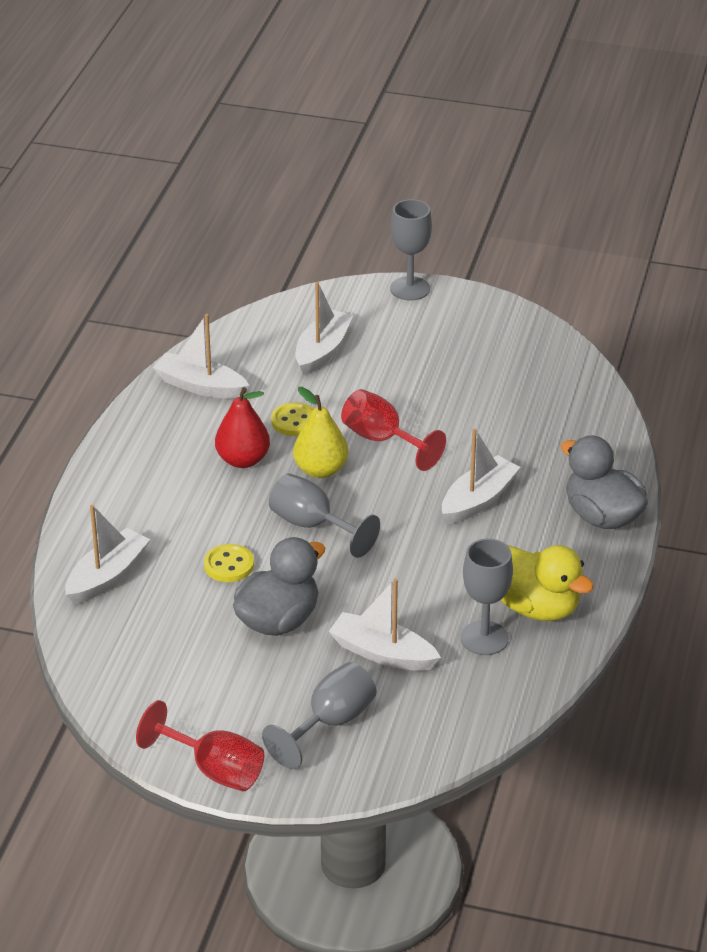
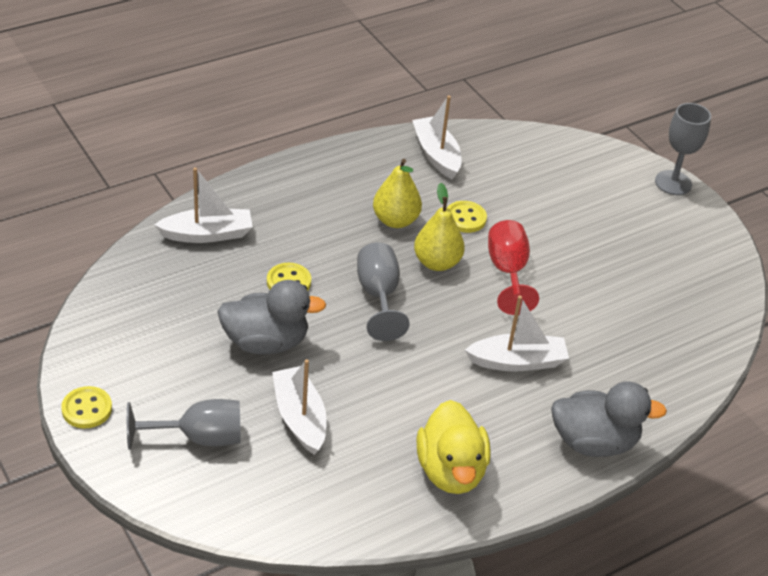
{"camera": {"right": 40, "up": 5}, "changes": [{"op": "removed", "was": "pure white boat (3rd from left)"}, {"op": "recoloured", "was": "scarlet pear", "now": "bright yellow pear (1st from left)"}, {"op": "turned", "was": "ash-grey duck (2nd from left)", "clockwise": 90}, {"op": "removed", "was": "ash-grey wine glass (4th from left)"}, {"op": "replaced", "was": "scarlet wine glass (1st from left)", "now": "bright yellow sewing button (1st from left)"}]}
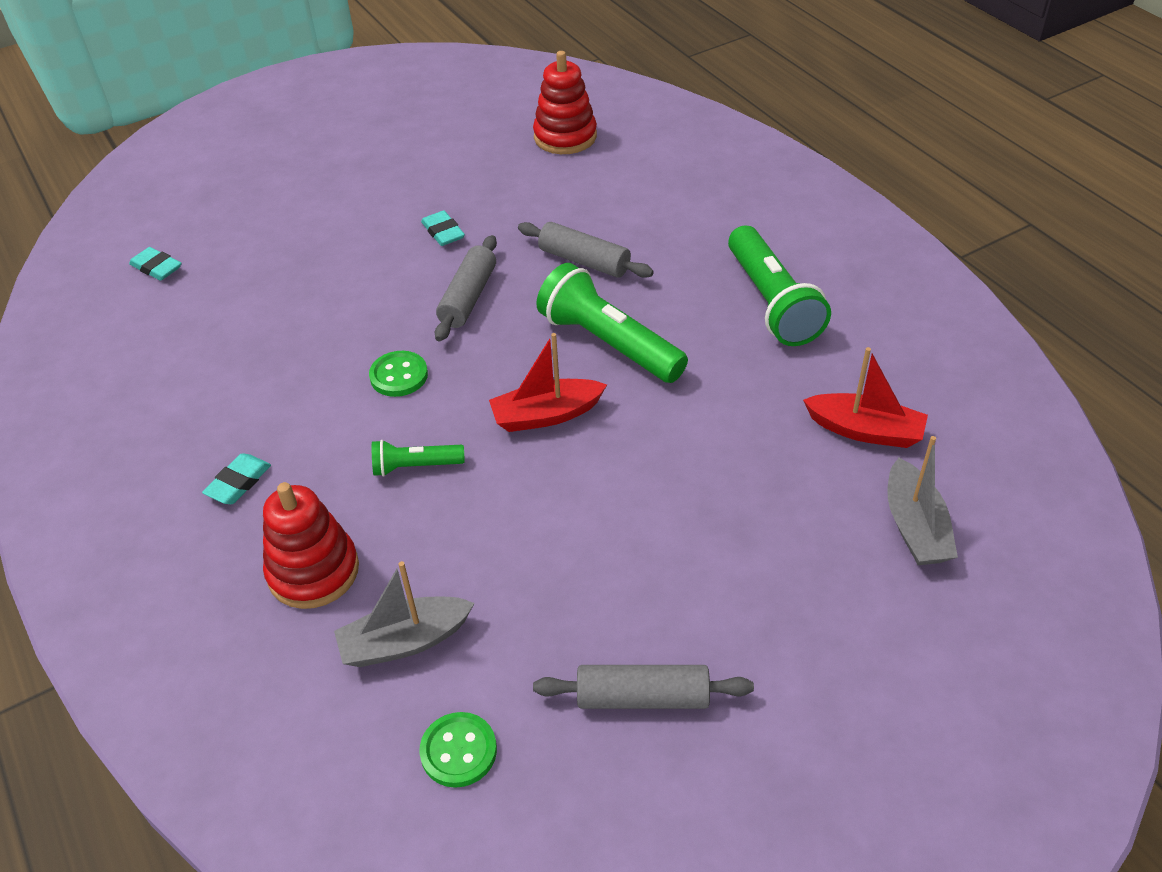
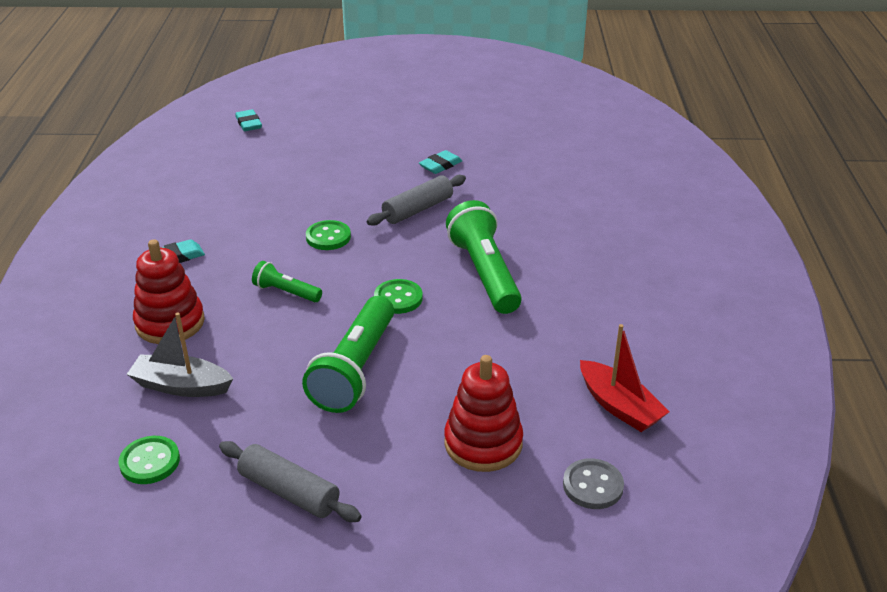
{"camera": {"right": 30, "up": -10}, "changes": [{"op": "moved", "was": "scarlet stacking rings (2nd from left)"}, {"op": "turned", "was": "aqua pencil eraser (3rd from left)", "clockwise": 45}, {"op": "removed", "was": "ash-grey dough roller (2nd from left)"}, {"op": "moved", "was": "leaf-green torch (3rd from left in the first image)", "now": "leaf-green torch (2nd from left)"}, {"op": "replaced", "was": "scarlet boat (1st from left)", "now": "leaf-green sewing button (3rd from left)"}, {"op": "replaced", "was": "ash-grey boat (2nd from left)", "now": "ash-grey sewing button"}]}
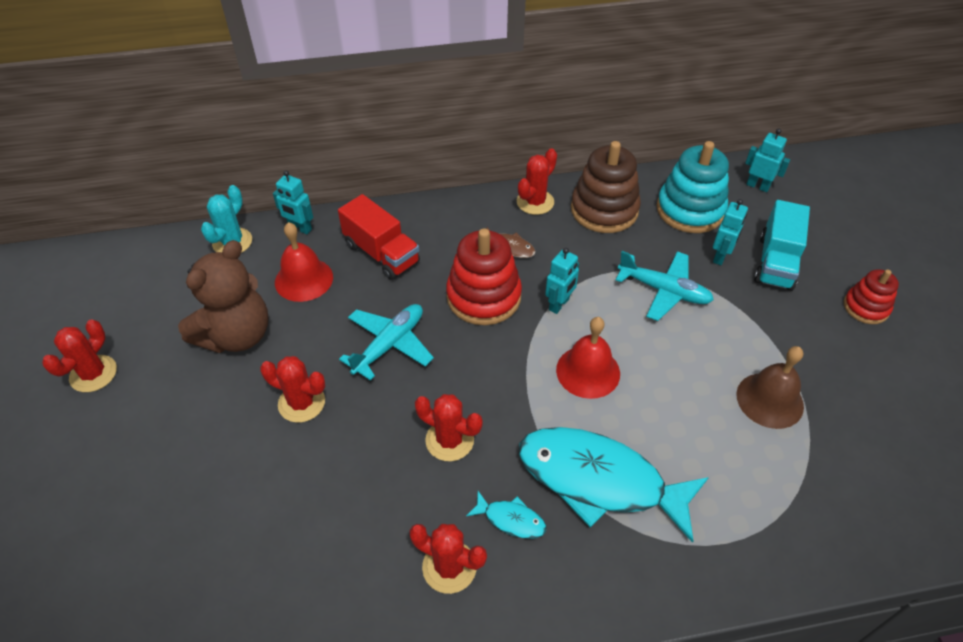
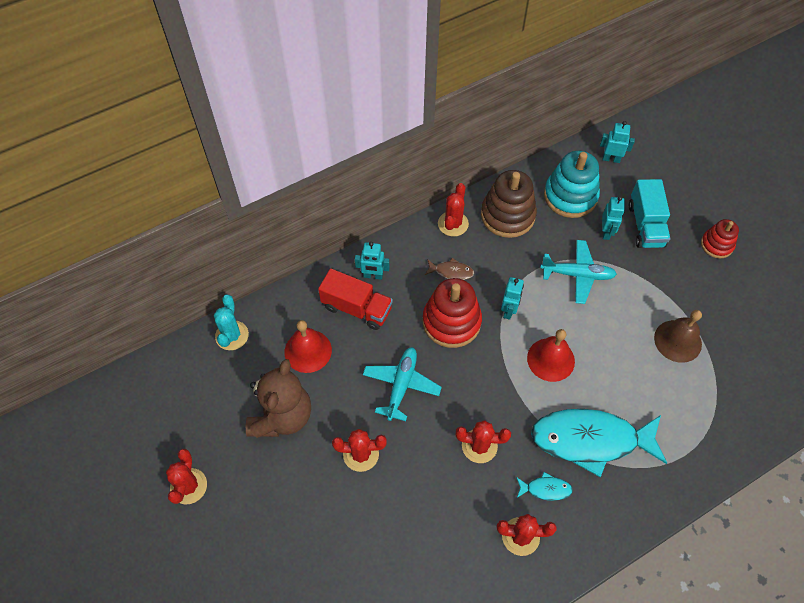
{"camera": {"right": -20, "up": 10}, "changes": [{"op": "moved", "was": "aqua robot (1st from left)"}]}
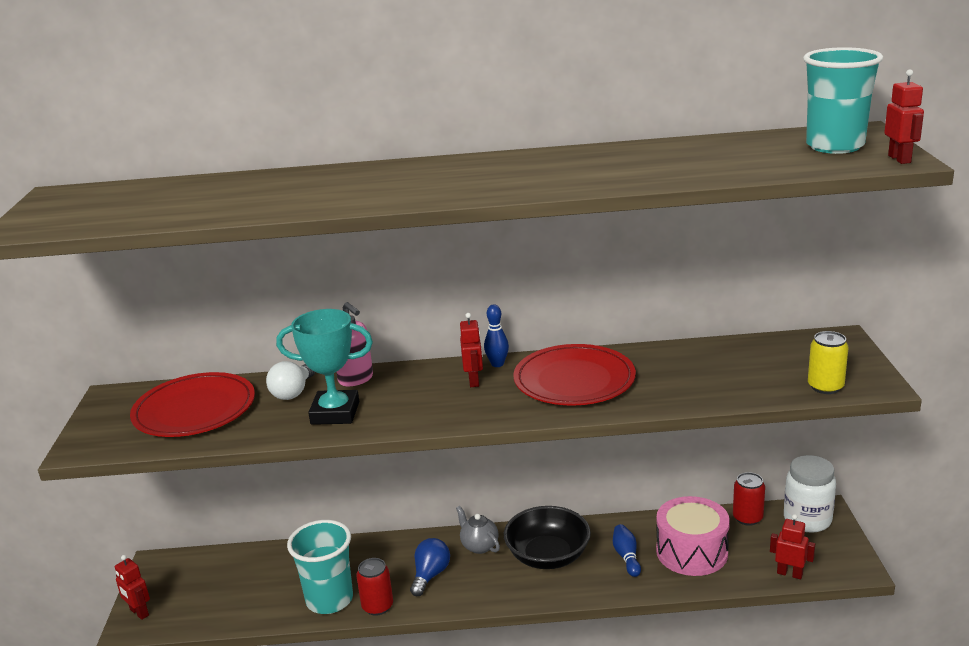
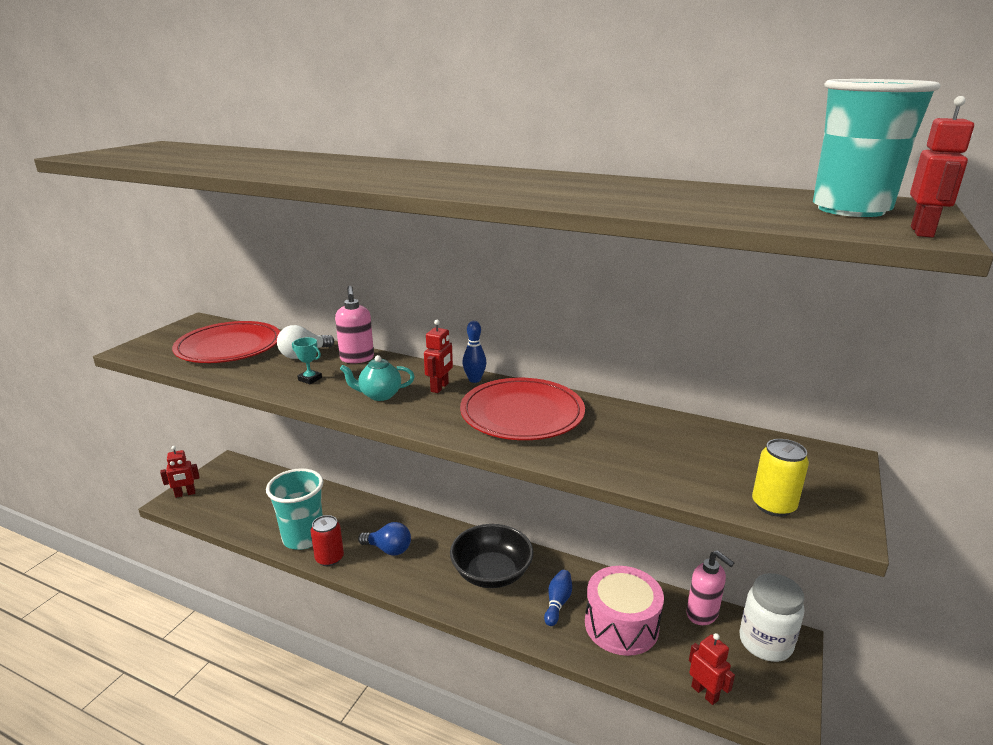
{"camera": {"right": 25, "up": 0}, "changes": [{"op": "resized", "was": "aqua prize cup", "ratio": 0.44}, {"op": "replaced", "was": "scarlet tin (2nd from left)", "now": "rosy soap pump (2nd from left)"}, {"op": "removed", "was": "ash-grey china teapot"}, {"op": "turned", "was": "royal blue light bulb", "clockwise": 60}, {"op": "turned", "was": "scarlet robot (1st from left)", "clockwise": -90}, {"op": "added", "now": "aqua china teapot"}]}
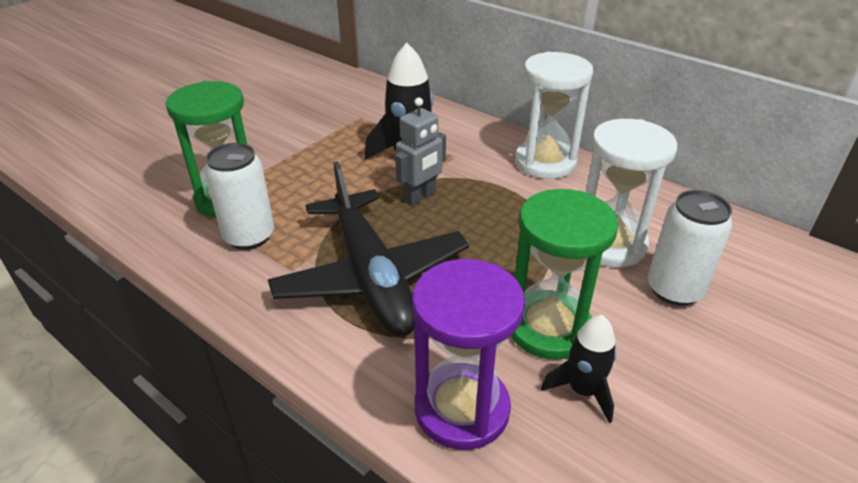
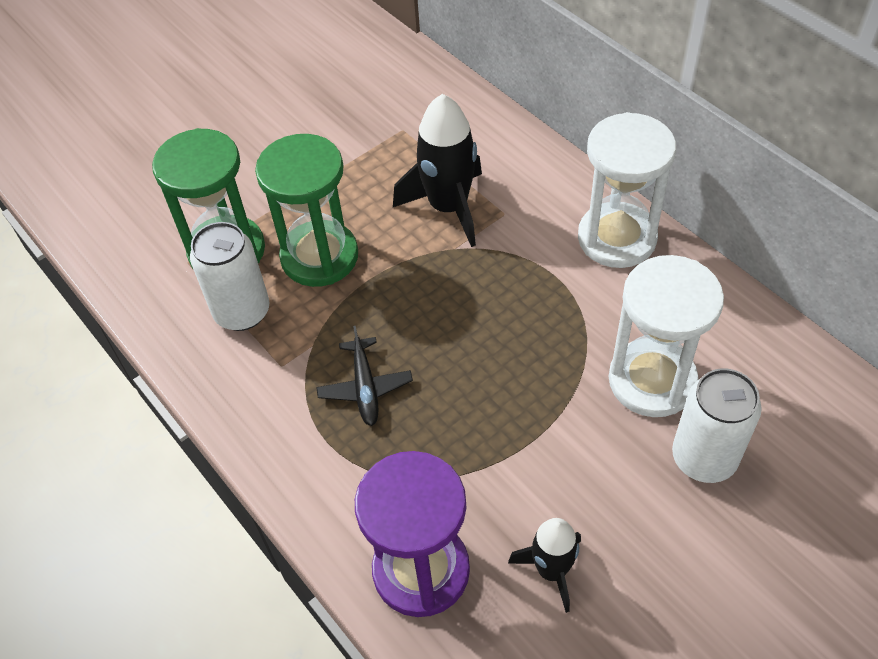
{"camera": {"right": 15, "up": 15}, "changes": [{"op": "removed", "was": "ash-grey robot"}, {"op": "resized", "was": "jet-black toy plane", "ratio": 0.43}, {"op": "moved", "was": "leaf-green hourglass (2nd from left)"}]}
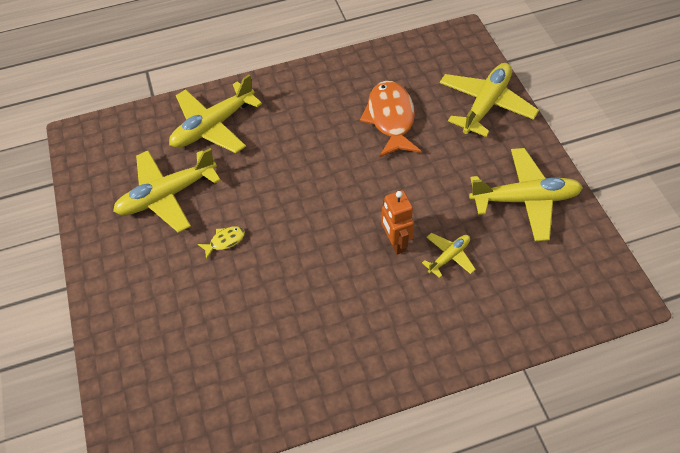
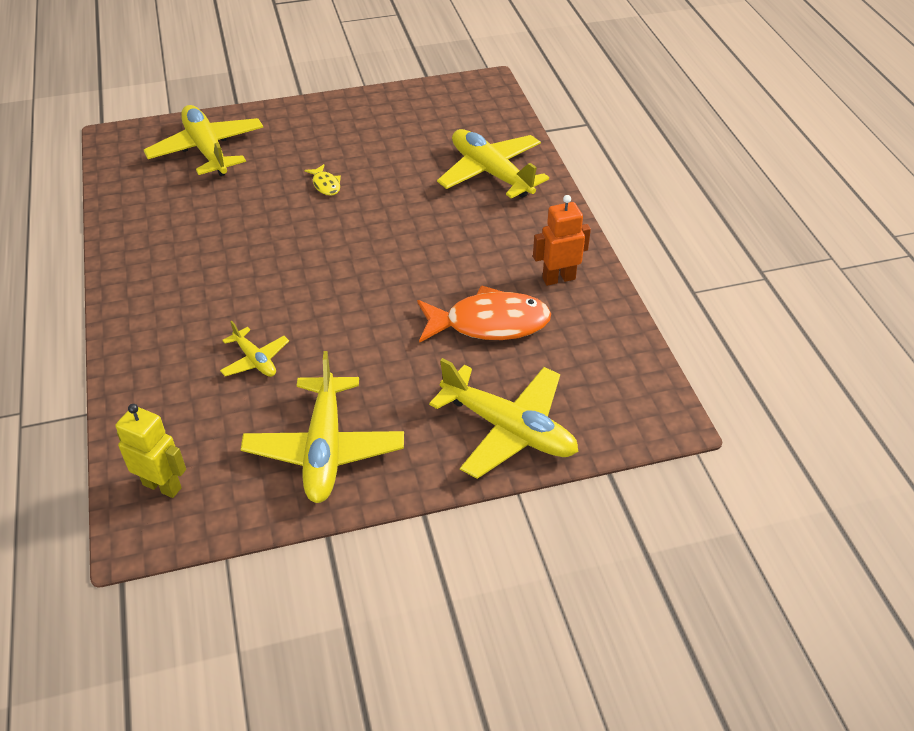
{"camera": {"right": 90, "up": -10}, "changes": [{"op": "moved", "was": "bright yellow toy plane (1st from left)"}, {"op": "moved", "was": "orange robot"}, {"op": "added", "now": "bright yellow robot"}]}
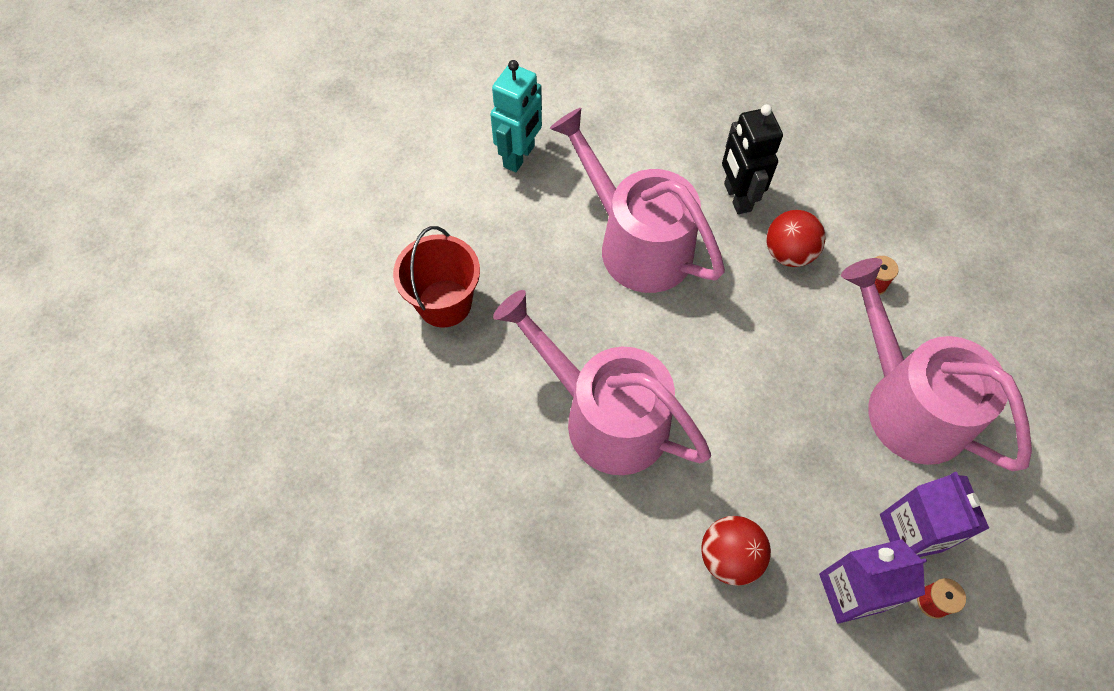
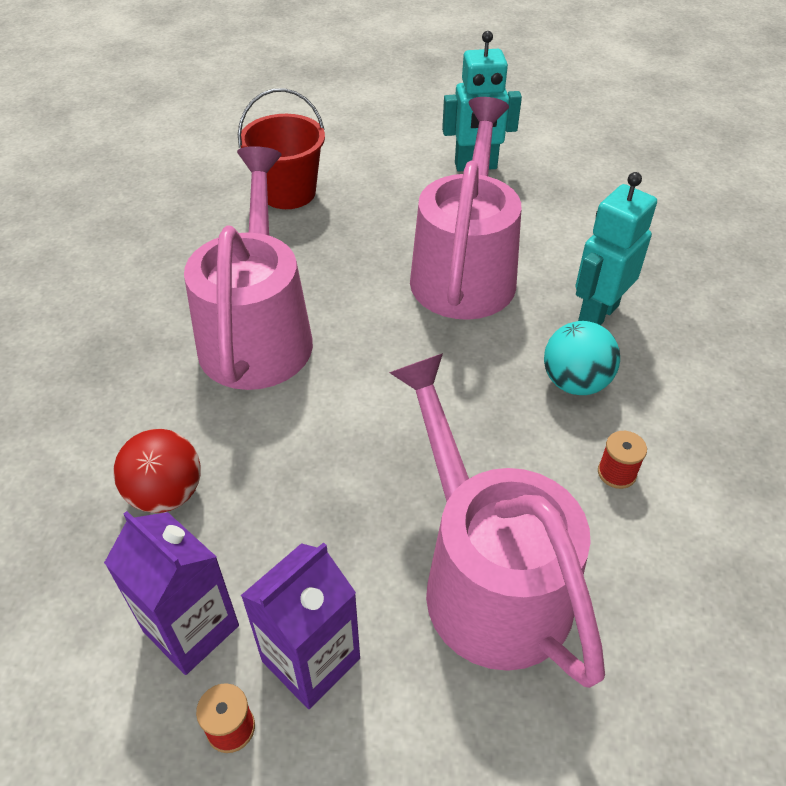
{"camera": {"right": 55, "up": -15}, "changes": [{"op": "recoloured", "was": "jet-black robot", "now": "aqua robot (2nd from left)"}, {"op": "recoloured", "was": "scarlet ball (2nd from left)", "now": "aqua ball"}, {"op": "turned", "was": "rosy watering can (3rd from left)", "clockwise": -45}]}
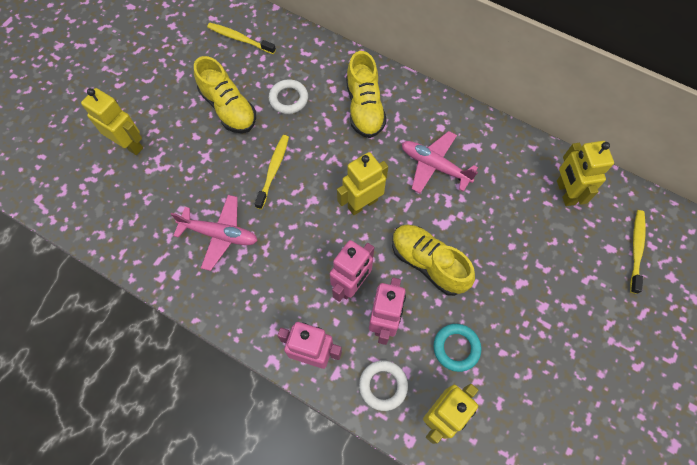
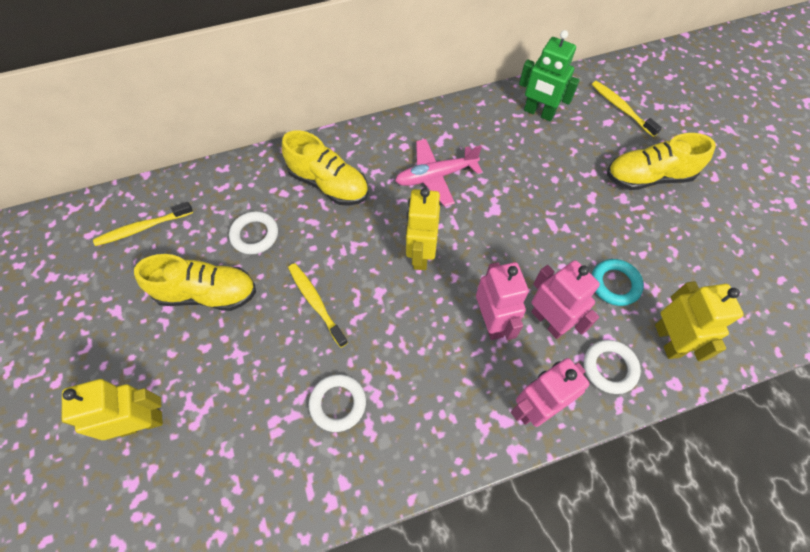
{"camera": {"right": -50, "up": -5}, "changes": [{"op": "recoloured", "was": "bright yellow robot (4th from left)", "now": "leaf-green robot"}, {"op": "replaced", "was": "rosy toy plane (1st from left)", "now": "pure white torus (2nd from left)"}, {"op": "moved", "was": "bright yellow shoe (3rd from left)"}]}
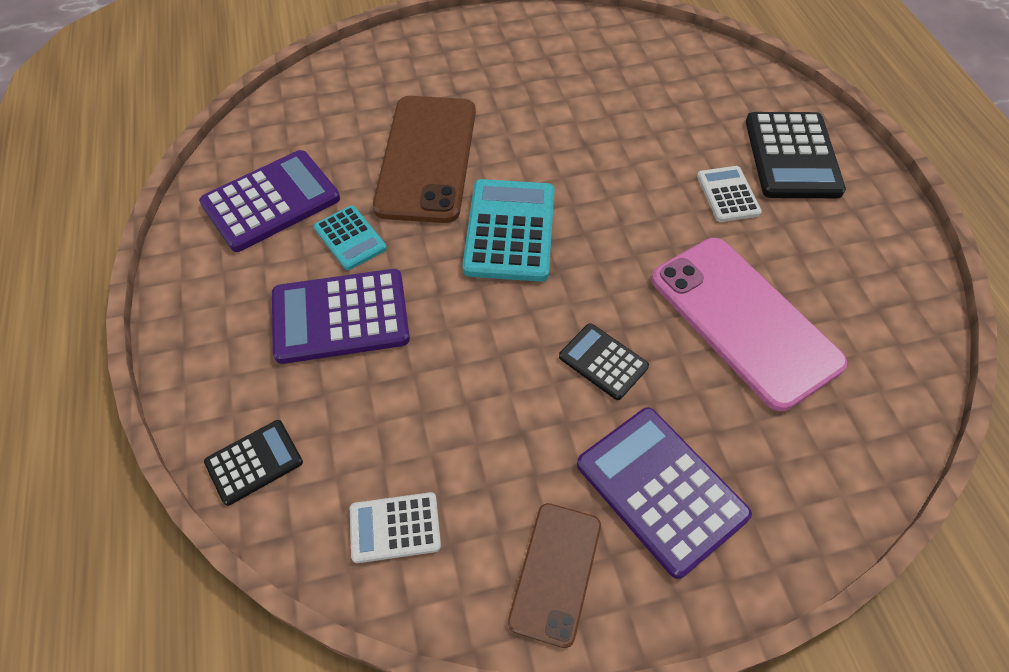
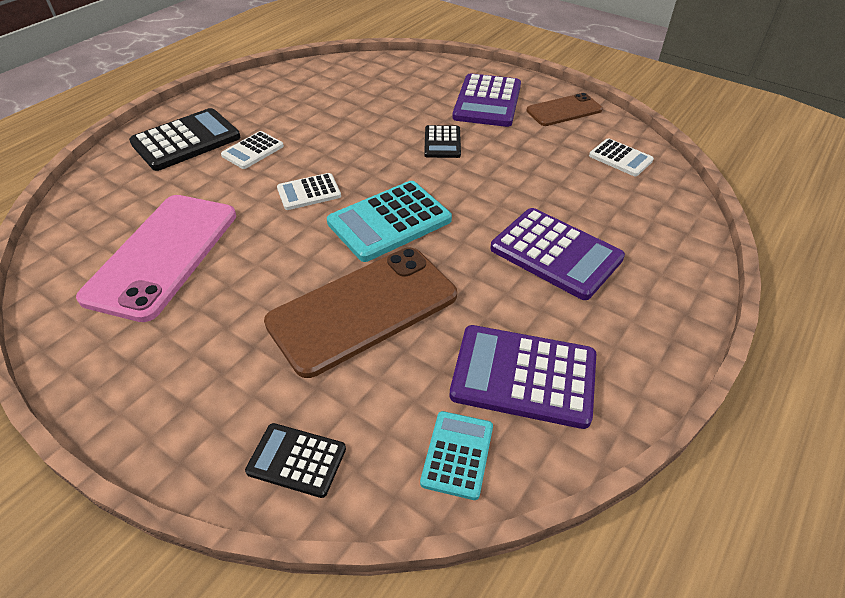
{"camera": {"right": -130, "up": -10}, "changes": [{"op": "moved", "was": "aqua calculator (1st from left in the first image)", "now": "aqua calculator (2nd from left)"}, {"op": "moved", "was": "rosy smartphone"}, {"op": "moved", "was": "jet-black calculator (1st from left in the first image)", "now": "jet-black calculator (2nd from left)"}, {"op": "added", "now": "pure white calculator (2nd from left)"}]}
